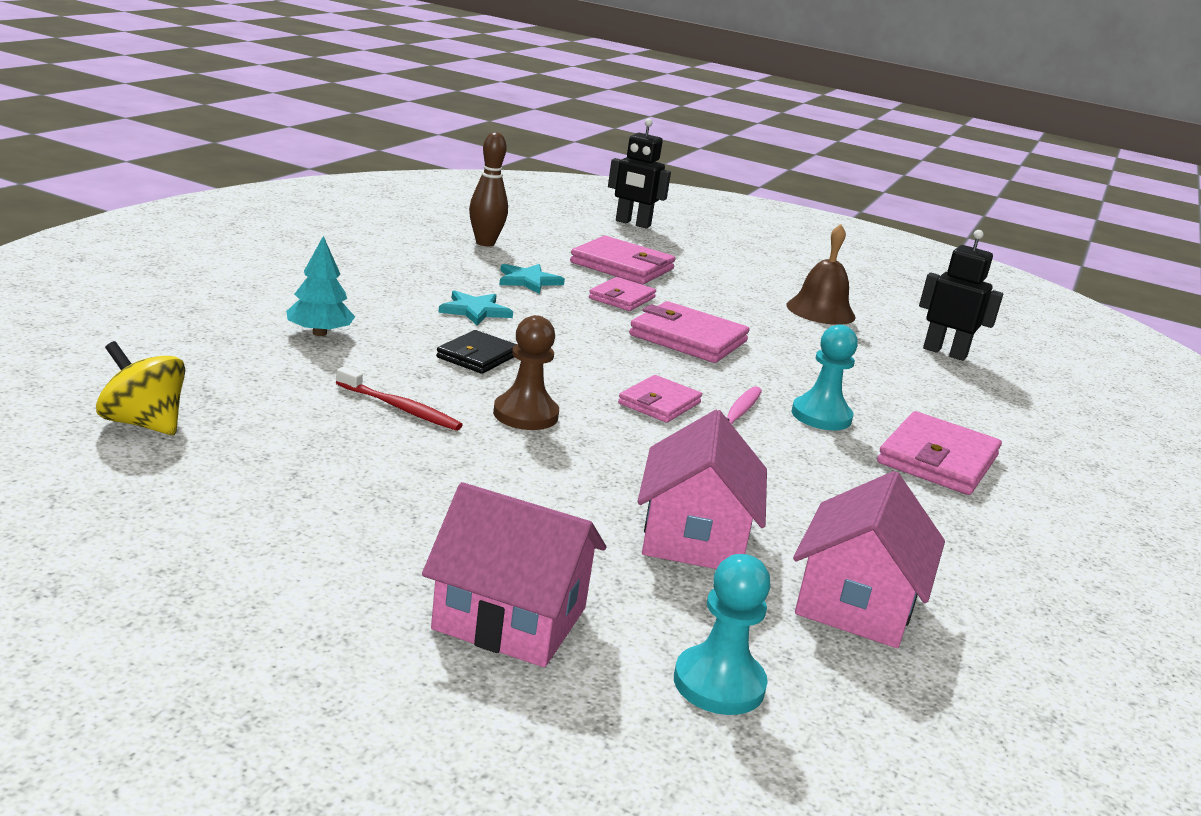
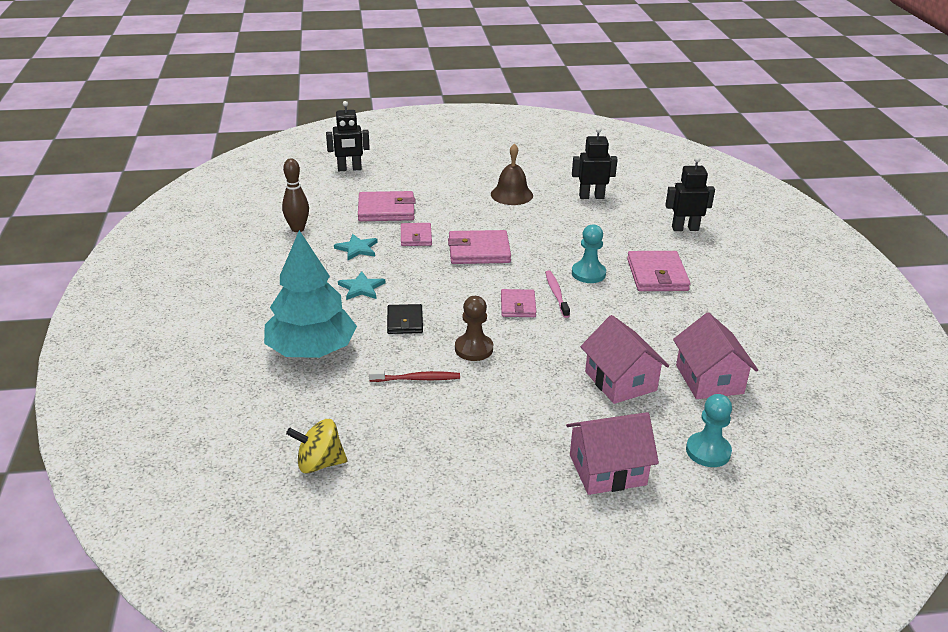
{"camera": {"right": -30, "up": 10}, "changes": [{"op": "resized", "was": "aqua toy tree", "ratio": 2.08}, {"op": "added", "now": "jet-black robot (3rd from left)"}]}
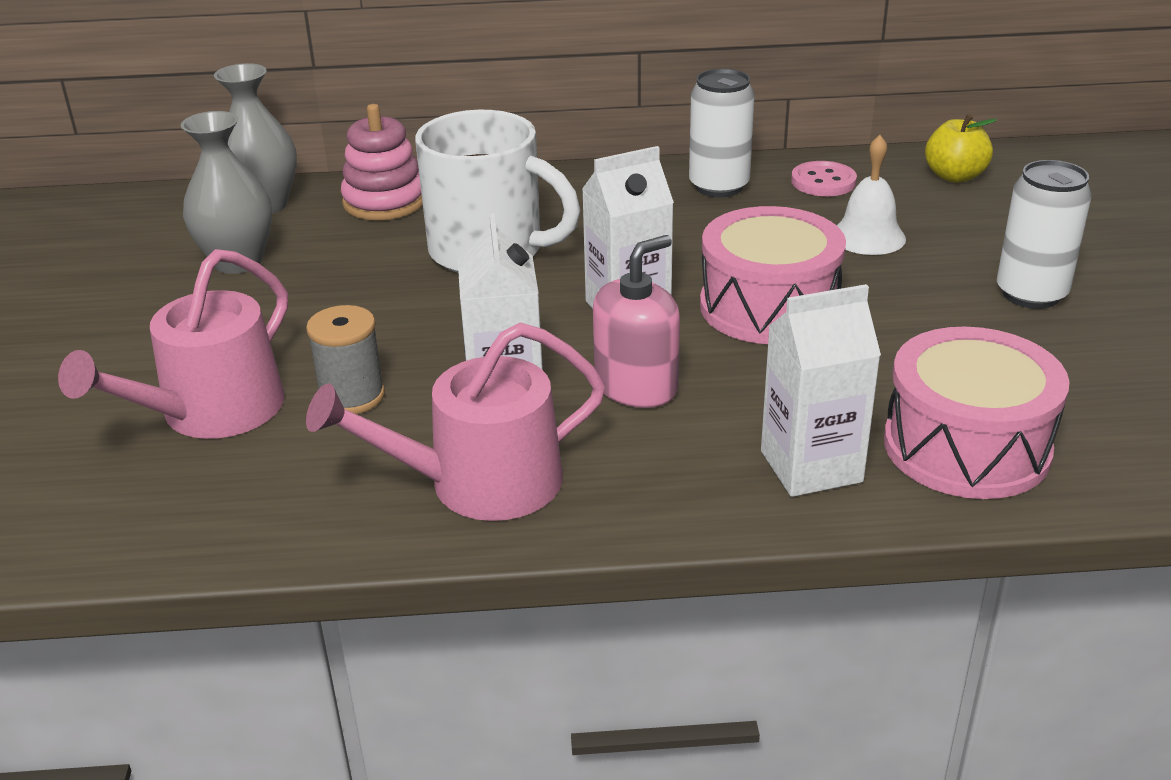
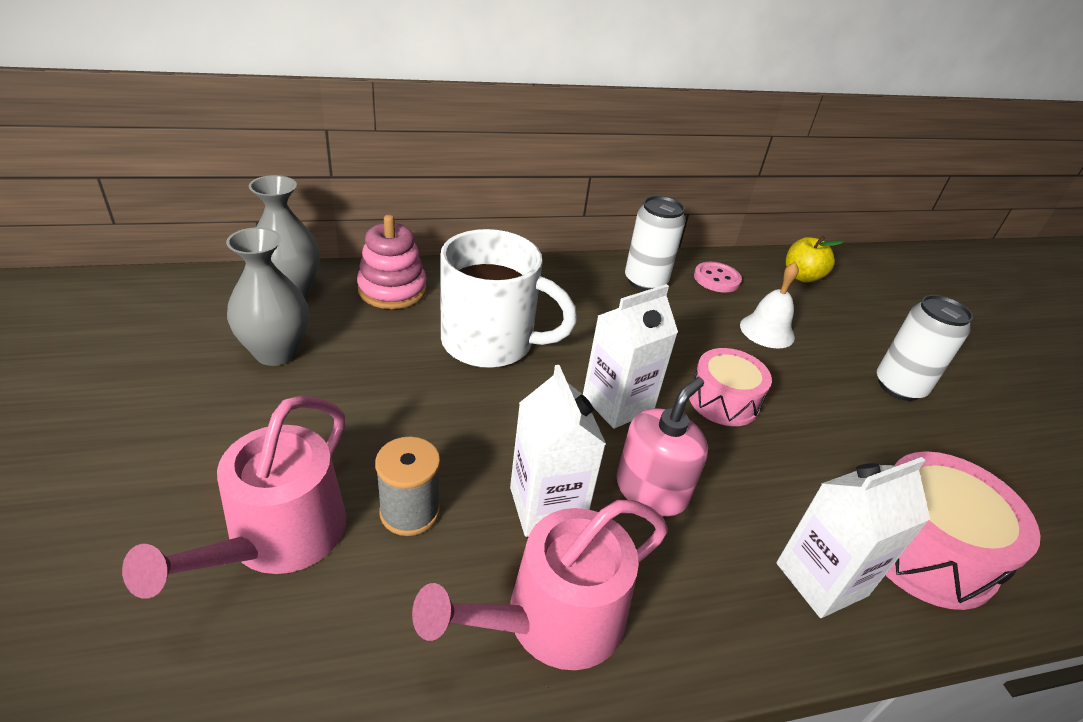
{"camera": {"right": -15, "up": 5}, "changes": [{"op": "resized", "was": "rosy drum (1st from left)", "ratio": 0.66}]}
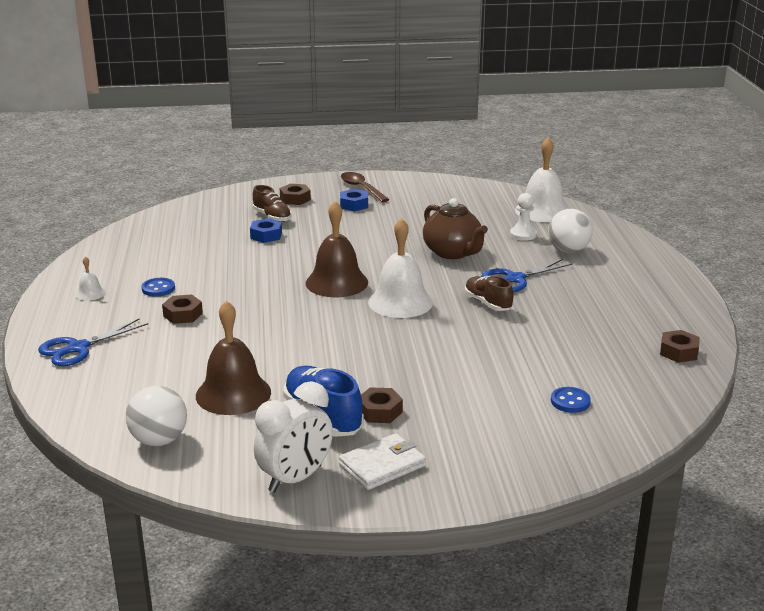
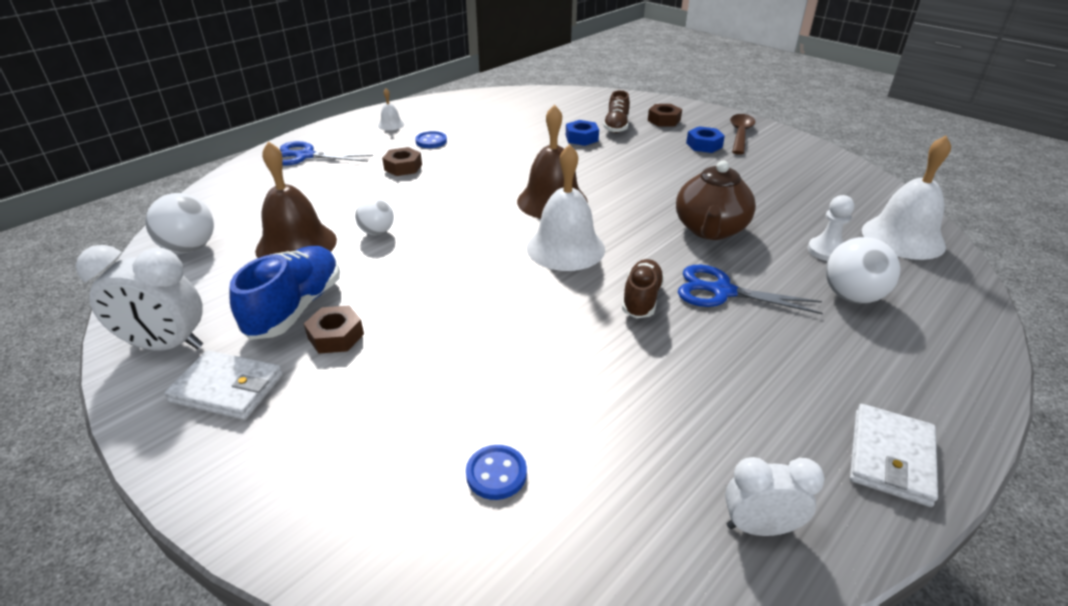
{"camera": {"right": 50, "up": 10}, "changes": [{"op": "replaced", "was": "russet nut (4th from left)", "now": "pure white clock (2nd from left)"}, {"op": "added", "now": "pure white ball (2nd from left)"}, {"op": "added", "now": "pure white wallet (2nd from left)"}]}
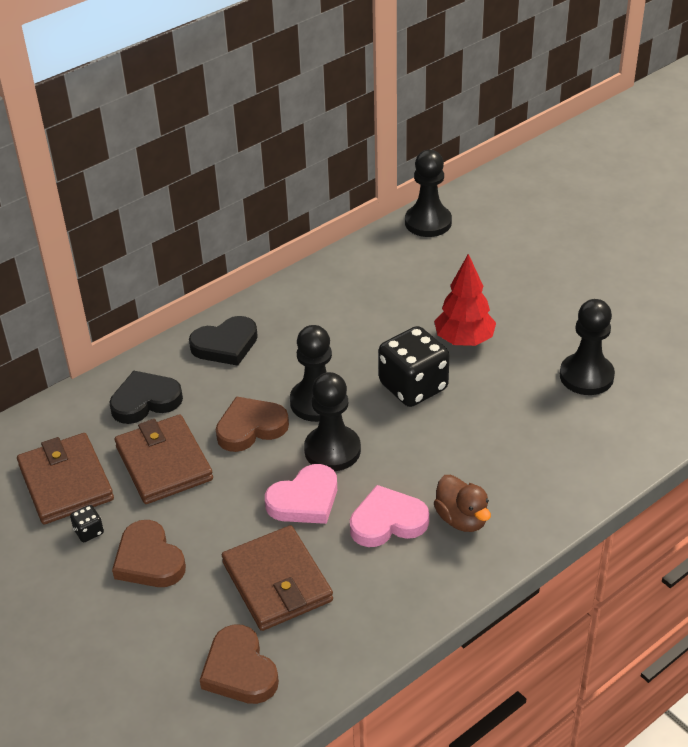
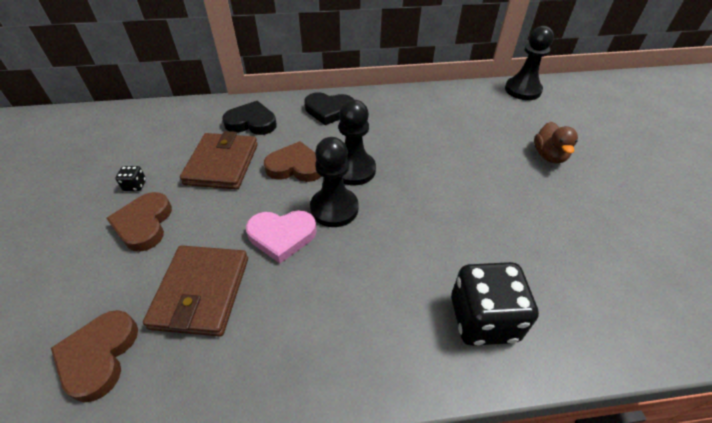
{"camera": {"right": 30, "up": 5}, "changes": [{"op": "removed", "was": "scarlet toy tree"}, {"op": "removed", "was": "jet-black chess pawn (4th from left)"}, {"op": "moved", "was": "jet-black dice (2nd from left)"}, {"op": "removed", "was": "russet wallet (1st from left)"}, {"op": "moved", "was": "russet duck"}, {"op": "removed", "was": "rosy heart (2nd from left)"}]}
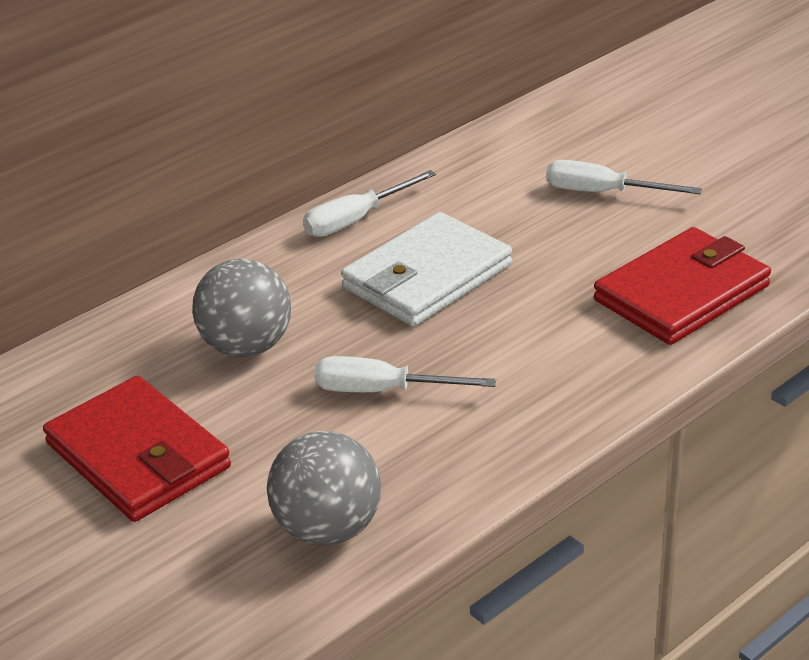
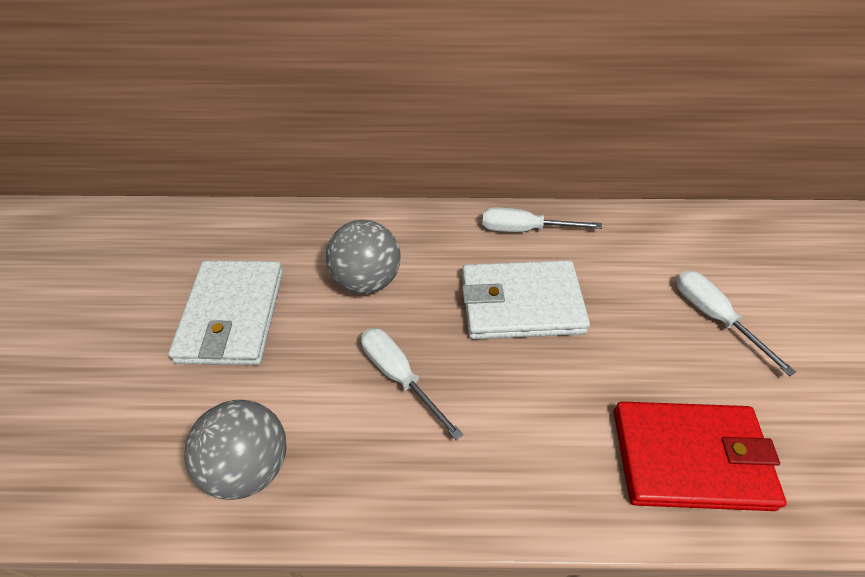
{"camera": {"right": 40, "up": 15}, "changes": [{"op": "recoloured", "was": "scarlet wallet (1st from left)", "now": "pure white wallet (1st from left)"}]}
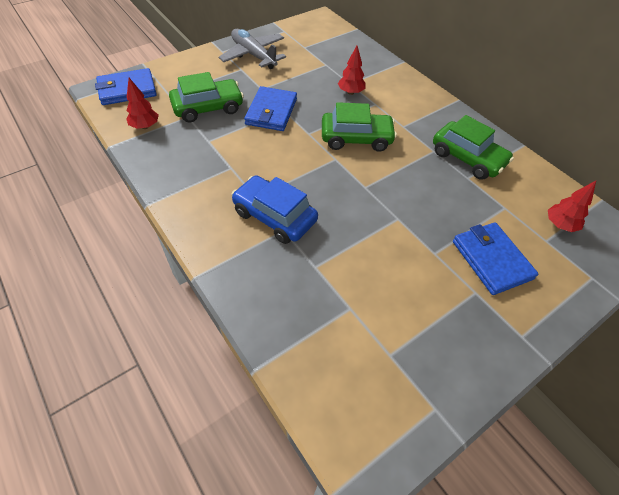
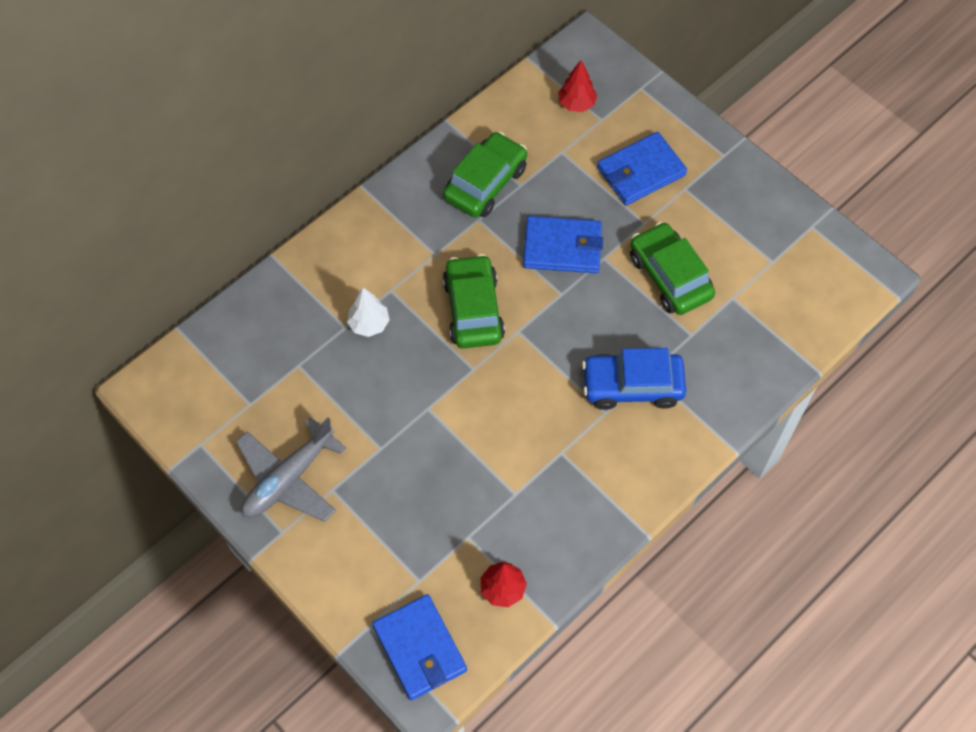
{"camera": {"right": -95, "up": 10}, "changes": [{"op": "recoloured", "was": "scarlet toy tree (2nd from left)", "now": "pure white toy tree"}, {"op": "moved", "was": "leaf-green automobile (1st from left in the first image)", "now": "leaf-green automobile (3rd from left)"}, {"op": "moved", "was": "royal blue wallet (2nd from left)"}, {"op": "turned", "was": "royal blue automobile", "clockwise": 60}]}
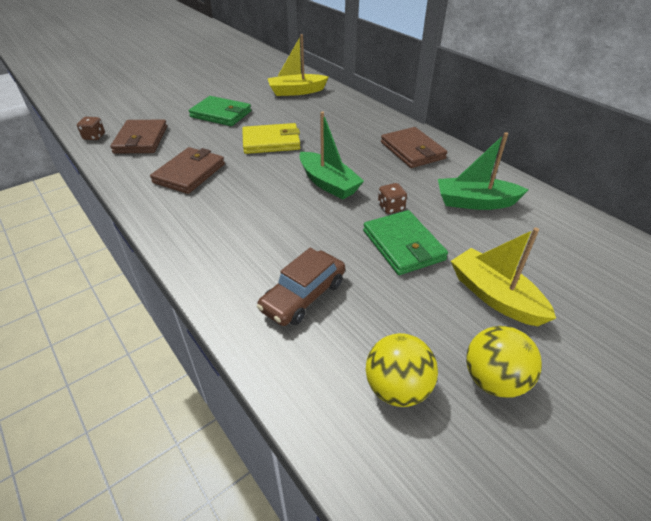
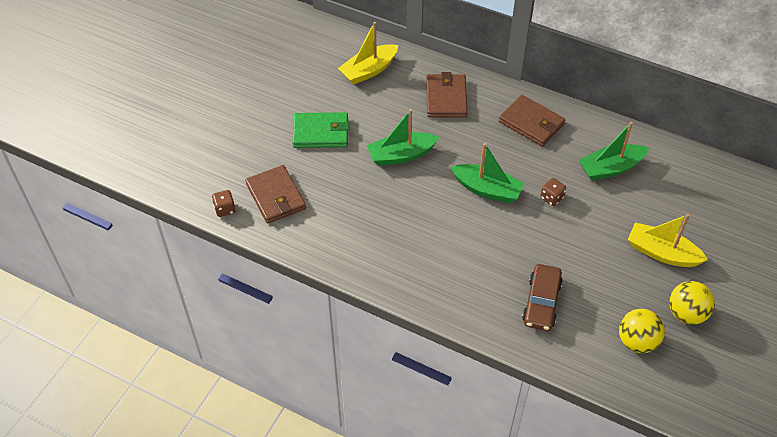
{"camera": {"right": -25, "up": 10}, "changes": [{"op": "replaced", "was": "bright yellow wallet", "now": "leaf-green boat (1st from left)"}, {"op": "moved", "was": "russet wallet (2nd from left)"}, {"op": "removed", "was": "leaf-green wallet (2nd from left)"}]}
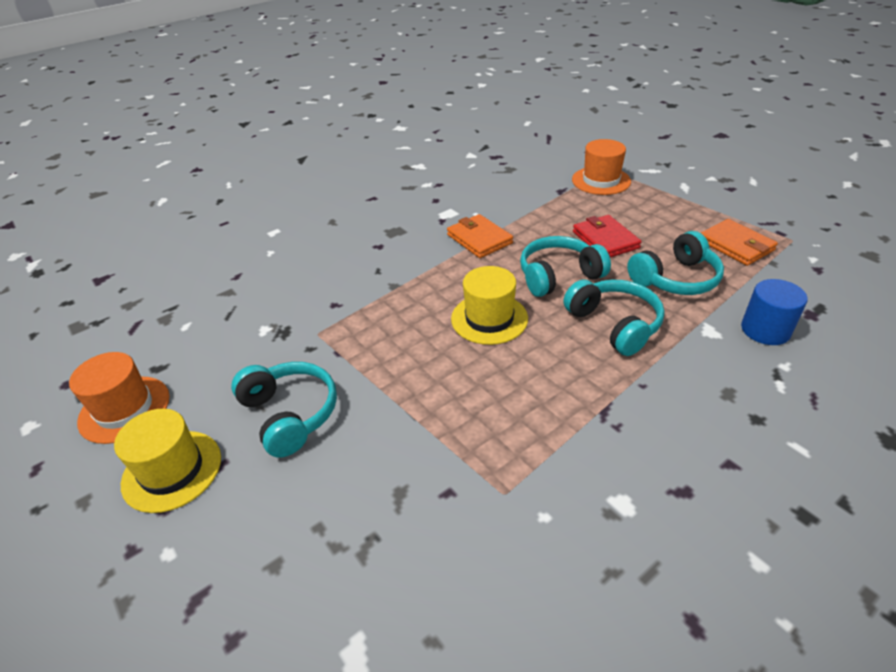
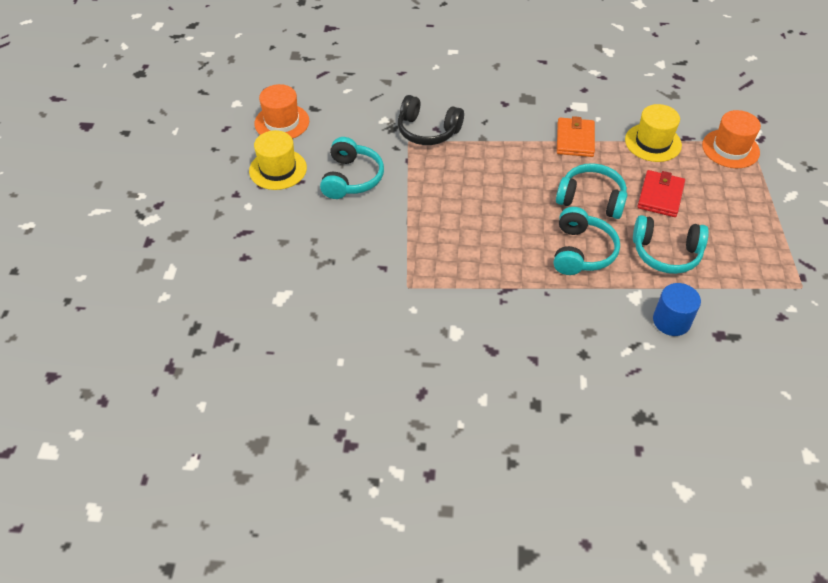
{"camera": {"right": 40, "up": 10}, "changes": [{"op": "removed", "was": "orange wallet (2nd from left)"}, {"op": "moved", "was": "bright yellow hat (2nd from left)"}, {"op": "added", "now": "jet-black headset"}]}
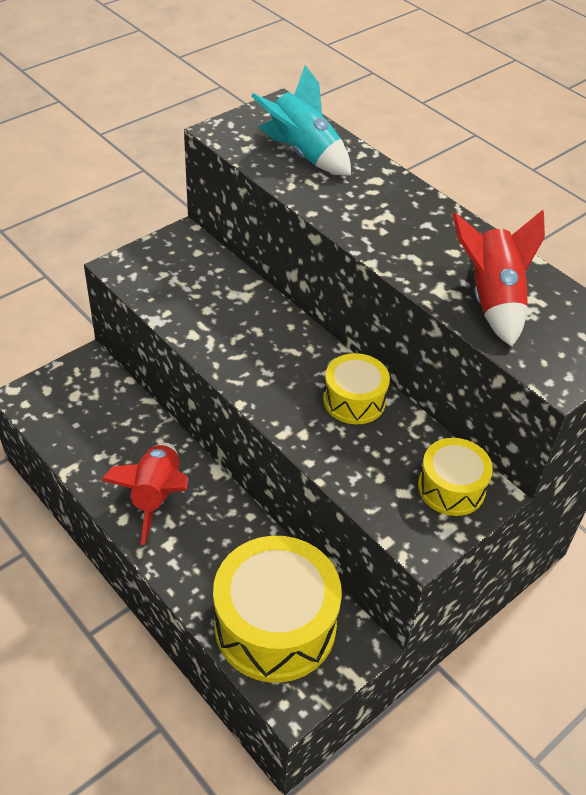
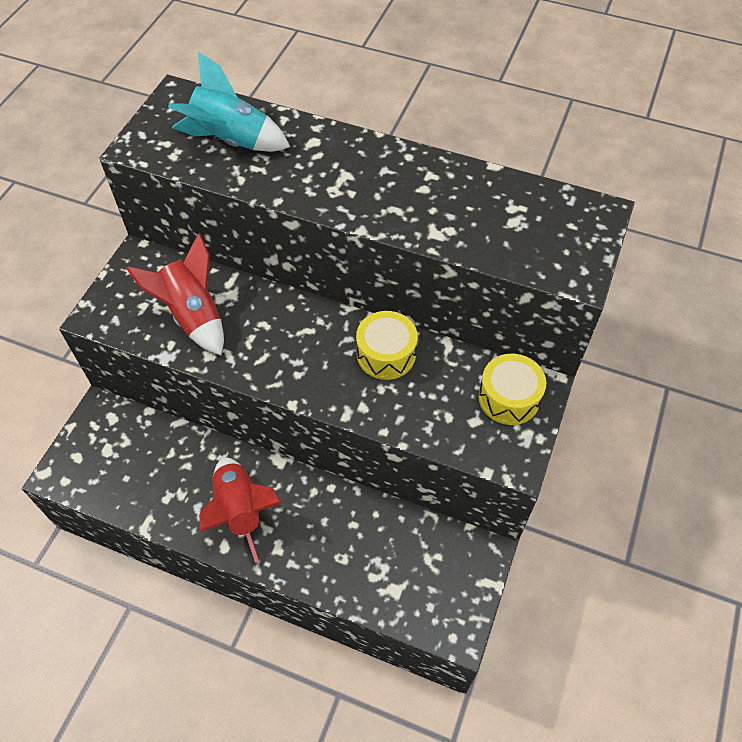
{"camera": {"right": -25, "up": 10}, "changes": [{"op": "moved", "was": "scarlet rocket (2nd from left in the first image)", "now": "scarlet rocket (1st from left)"}, {"op": "removed", "was": "bright yellow drum (1st from left)"}]}
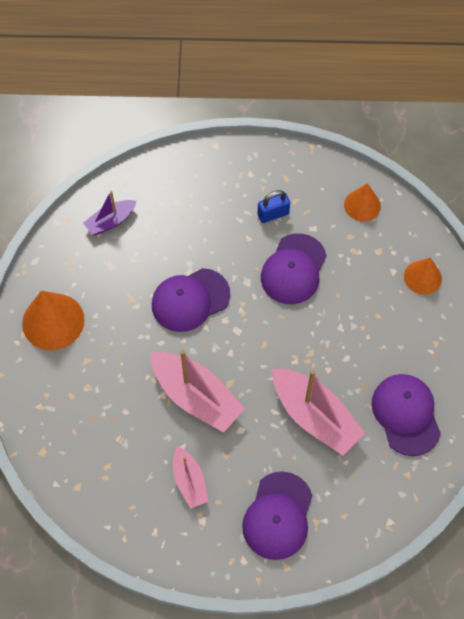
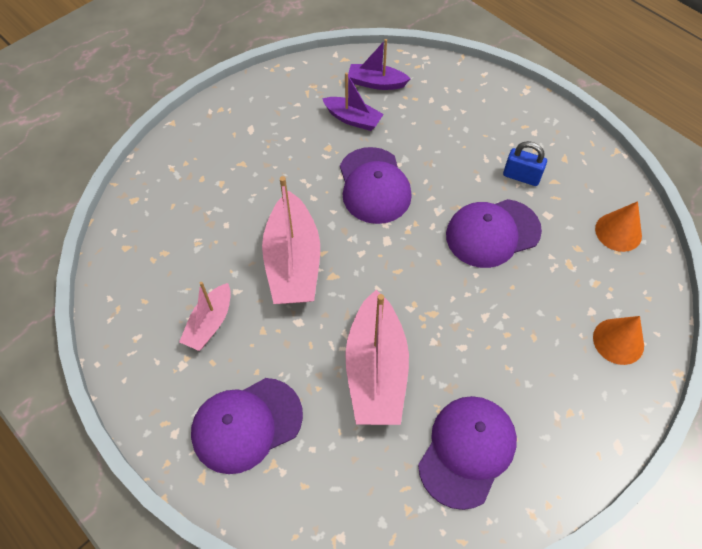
{"camera": {"right": 45, "up": -5}, "changes": [{"op": "turned", "was": "purple peaked cap (1st from left in the first image)", "clockwise": -120}, {"op": "removed", "was": "orange cone (1st from left)"}, {"op": "added", "now": "purple boat (1st from left)"}]}
